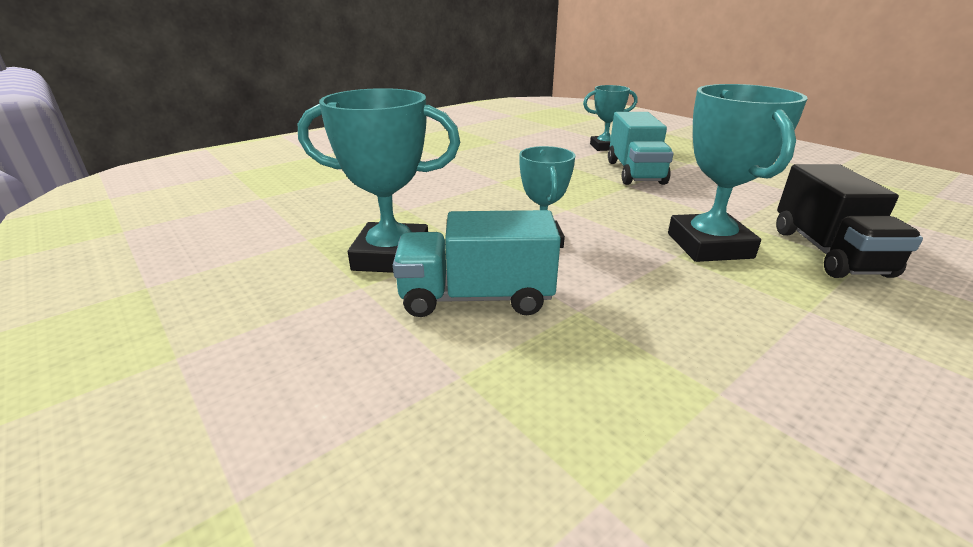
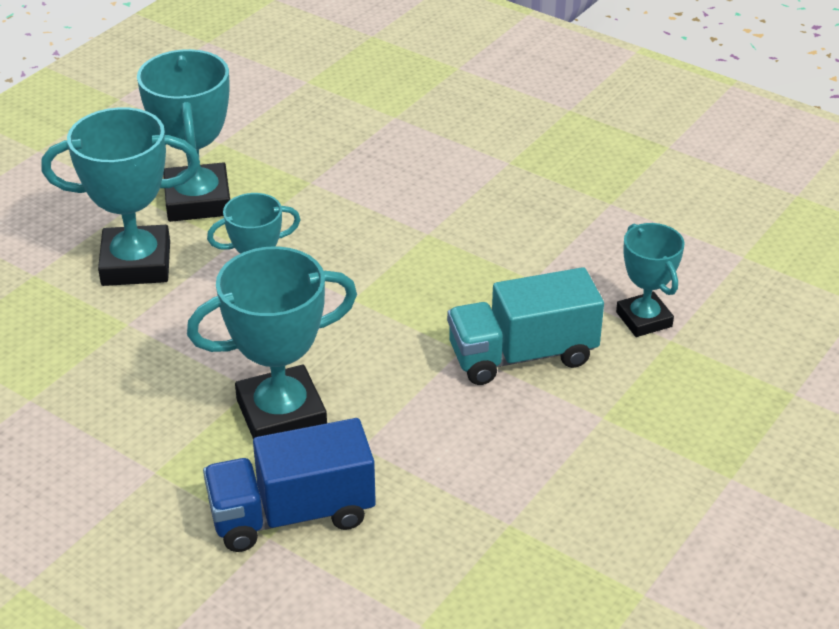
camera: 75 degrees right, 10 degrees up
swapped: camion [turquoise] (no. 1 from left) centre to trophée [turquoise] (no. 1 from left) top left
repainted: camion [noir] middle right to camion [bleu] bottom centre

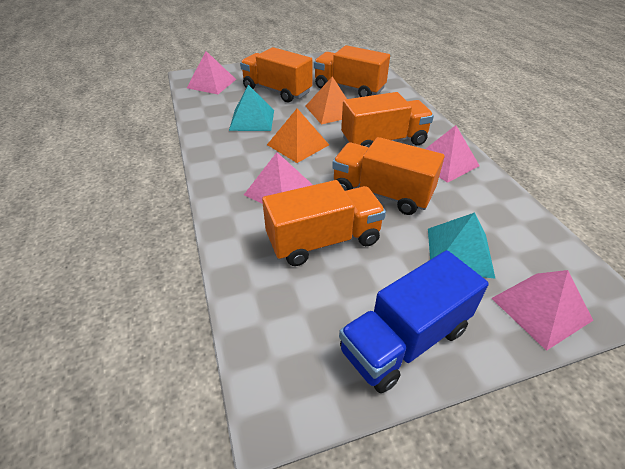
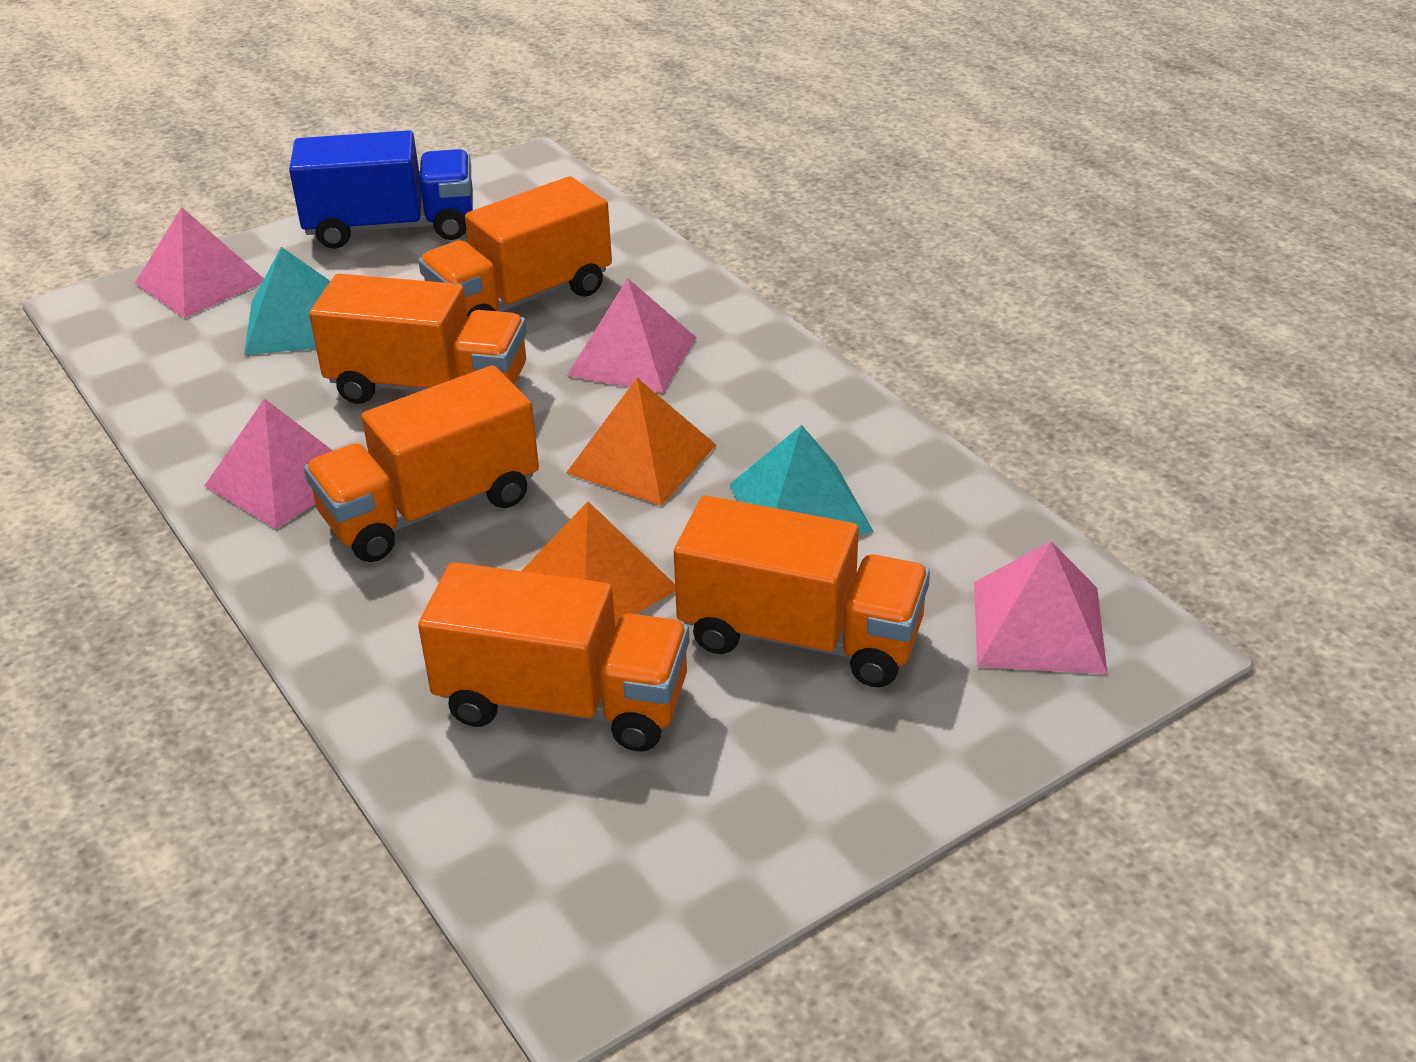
camera: 165 degrees right, 5 degrees down
rotated: camion [bleu] bottom centre = top left 45 degrees clockwise

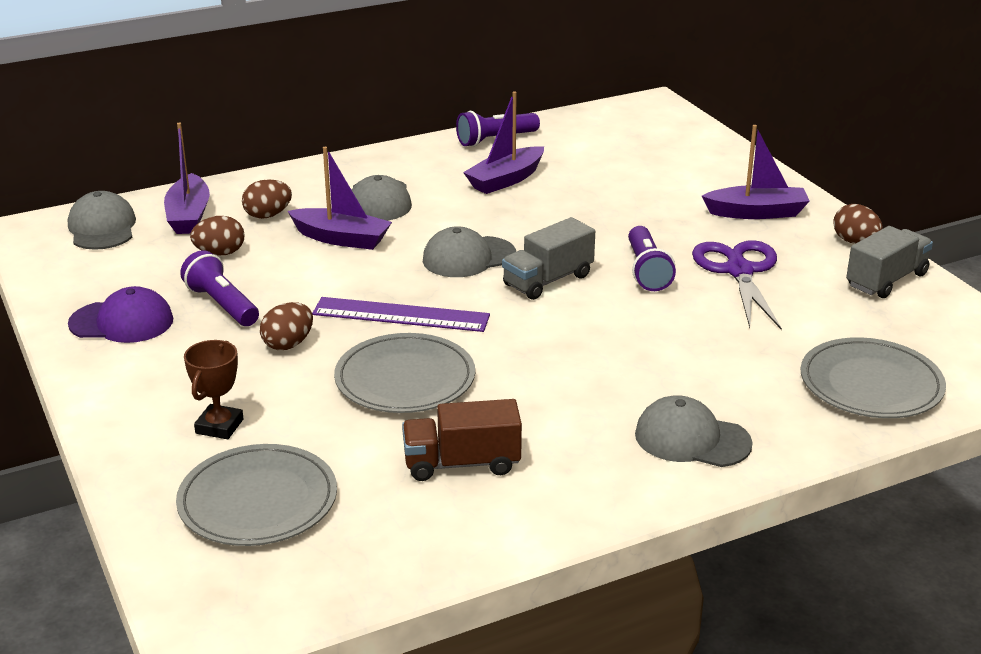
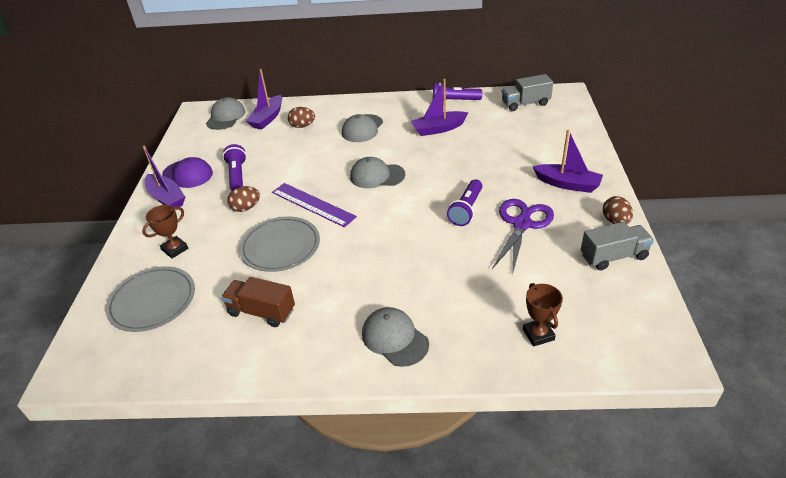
camera: 30 degrees right, 10 degrees up
gone: œuf [marron] (no. 1 from left) middle left
shifted: bateau [violet] (no. 2 from left in the first image) top centre to bateau [violet] (no. 1 from left) middle left; camion [gris] (no. 1 from left) centre to top right
swapped: assiette [gris] (no. 3 from left) middle right to trophée [marron] (no. 2 from left) middle right

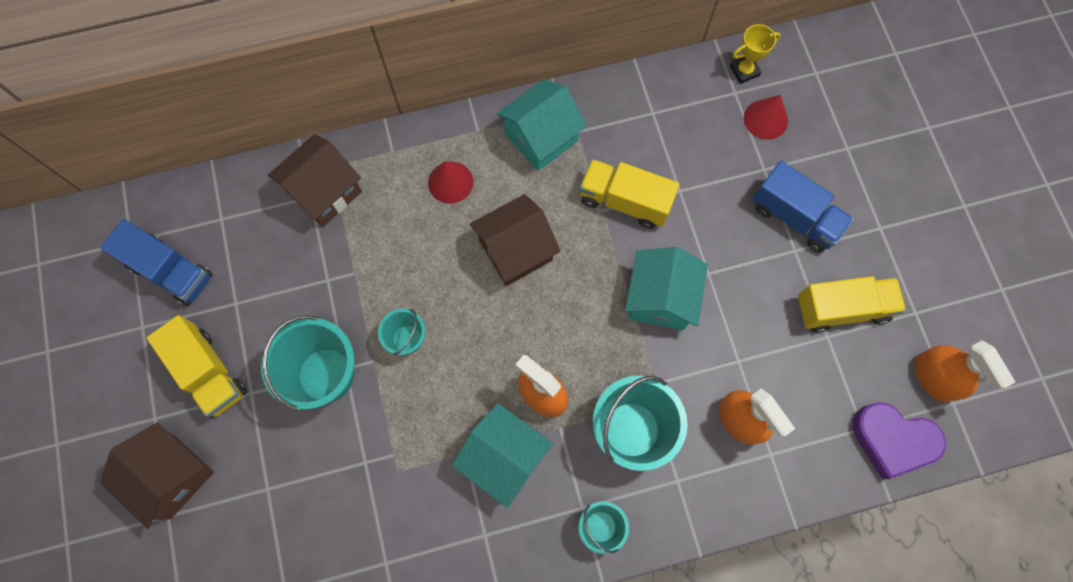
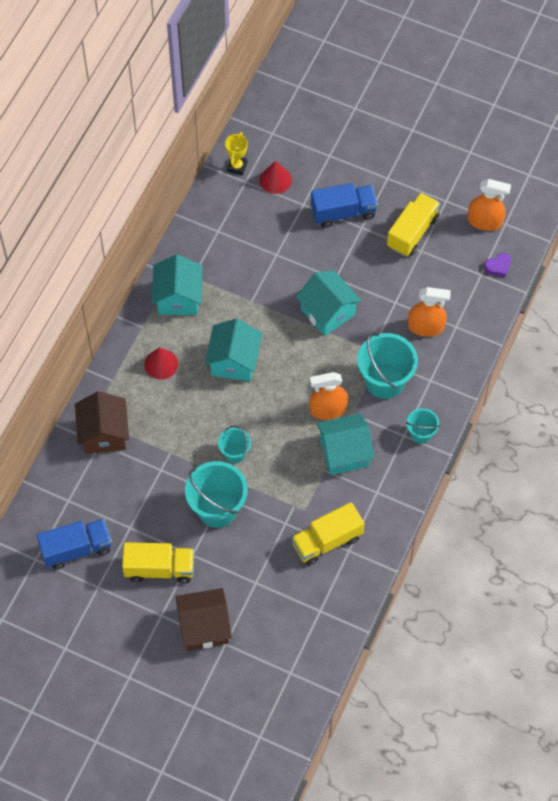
camera: 50 degrees left, 10 degrees down
shifted: camion [jaune] (no. 2 from left) centre to bottom centre
repainted: maison [marron] (no. 3 from left) centre to maison [turquoise] (no. 2 from left) centre
scaled: cœur [violet] bottom right = top right x0.50

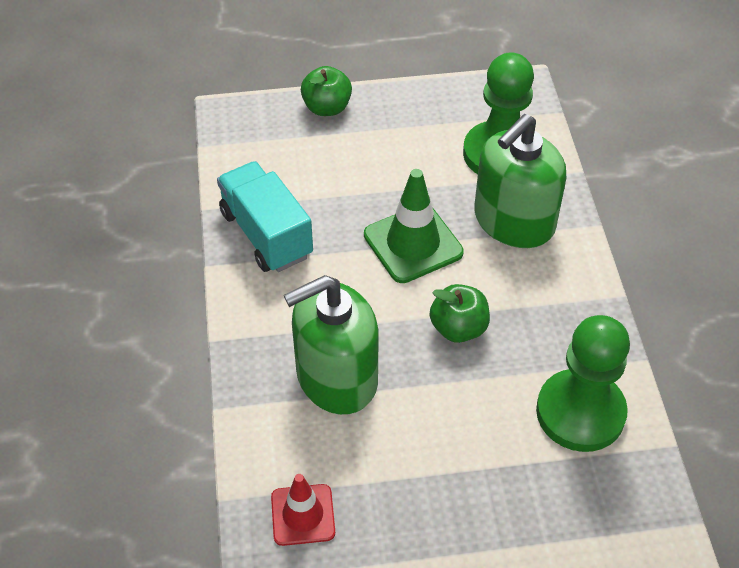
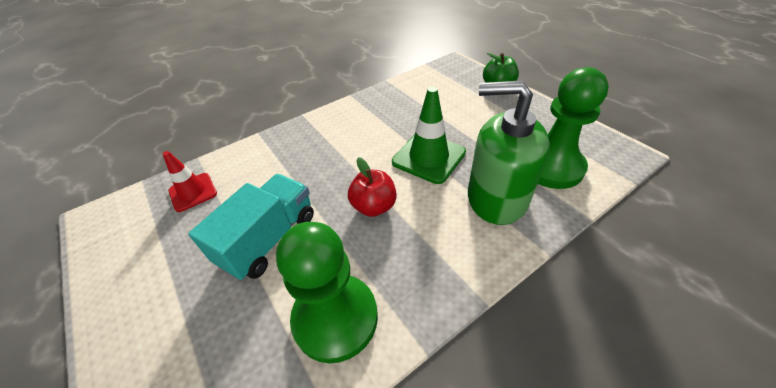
camera: 65 degrees right, 5 degrees down
gone: distributeur de savon [vert] (no. 1 from left) centre
shifted: camion [turquoise] centre to middle left
repainted: pomme [vert] (no. 2 from left) centre to pomme [rouge] centre

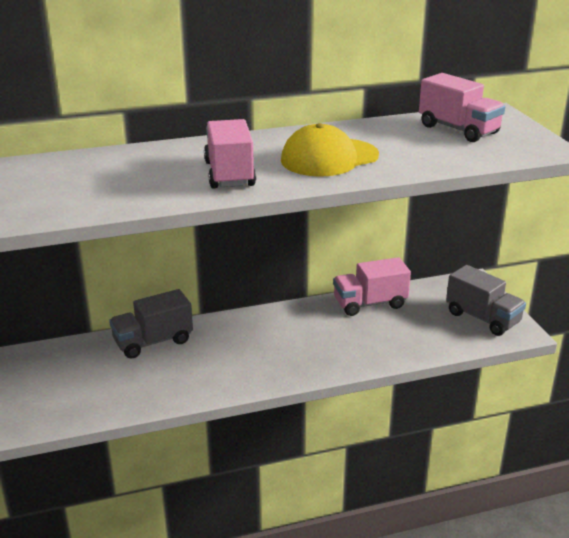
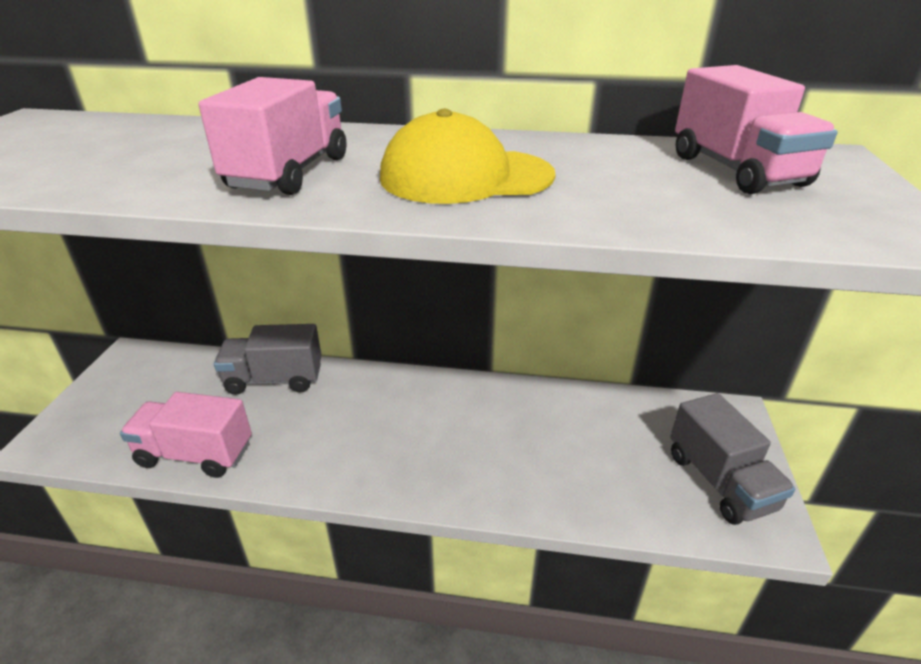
camera: 25 degrees right, 5 degrees up
shifted: camion [rose] (no. 2 from left in the first image) centre to camion [rose] (no. 1 from left) middle left

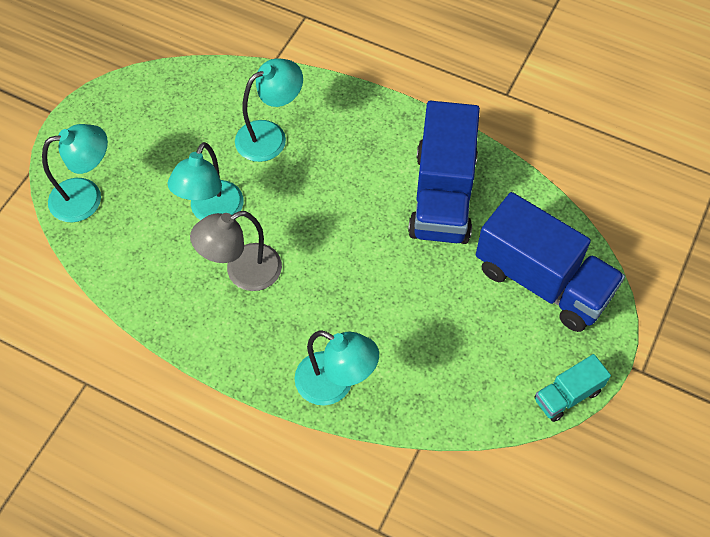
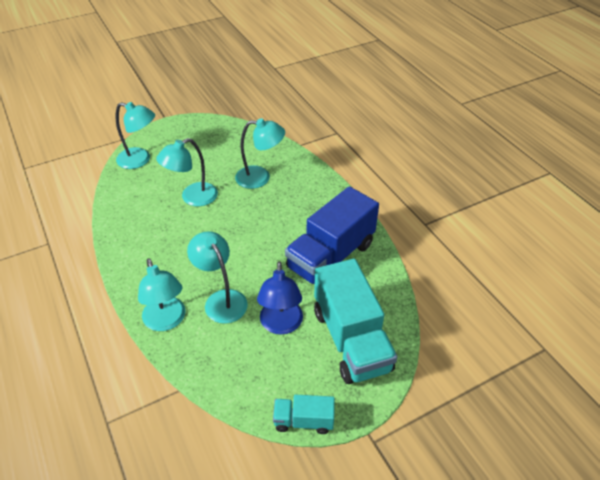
camera: 35 degrees right, 15 degrees down
gone: lampe [gris] middle left
new: lampe [turquoise] (no. 4 from left) centre; lampe [bleu] centre
repainted: camion [bleu] (no. 2 from left) middle right to camion [turquoise] (no. 2 from left) bottom centre

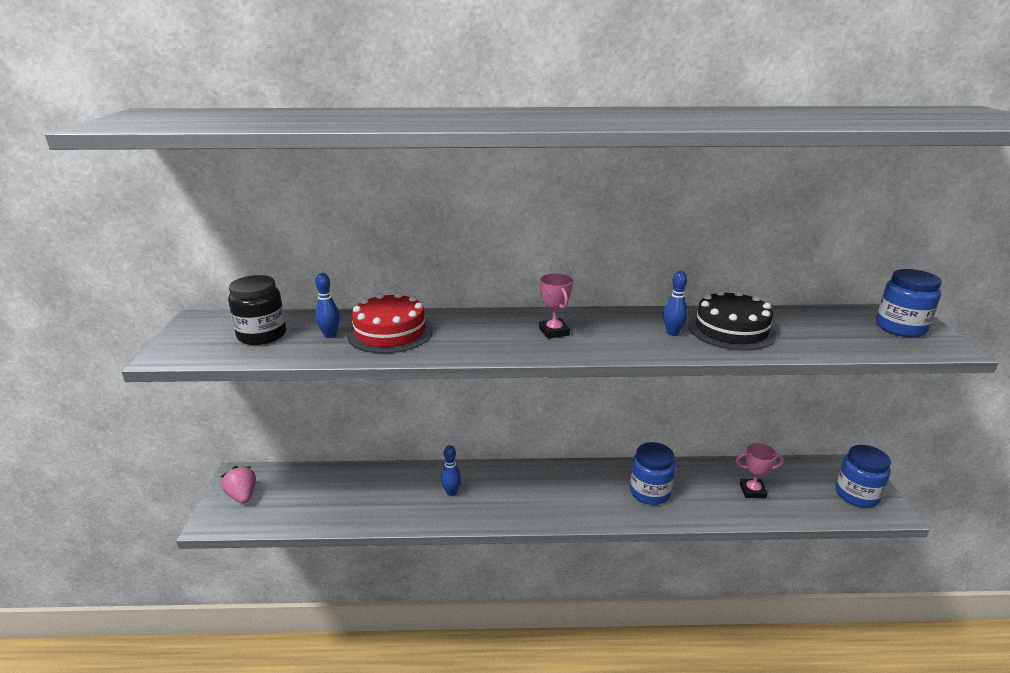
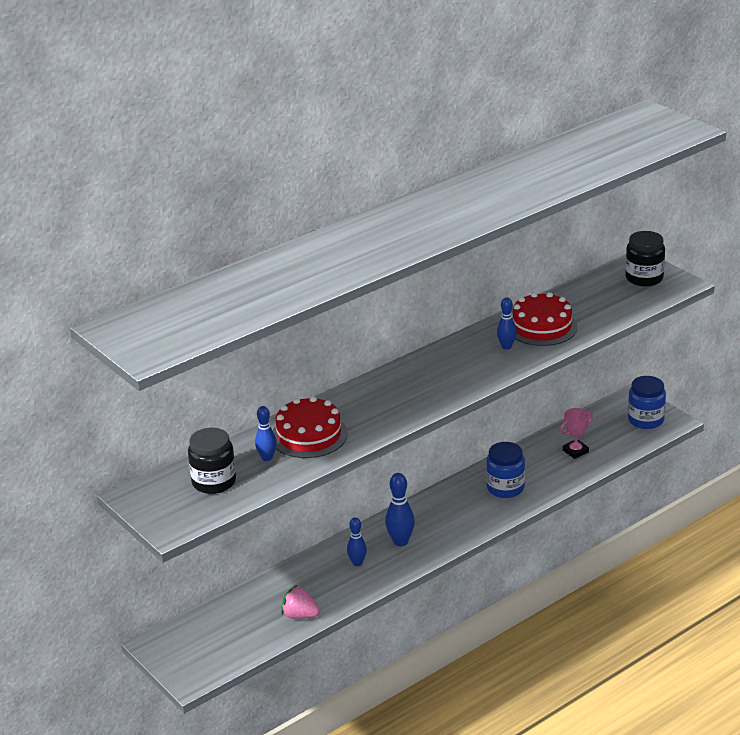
camera: 35 degrees left, 5 degrees up
gone: trophée [rose] (no. 1 from left) centre
new: quille [bleu] (no. 3 from left) bottom centre
shifted: fraise [rose] bottom left to bottom centre
repainted: gâteau [noir] middle right to gâteau [rouge] (no. 2 from left) middle right; bocal [bleu] (no. 3 from left) middle right to bocal [noir] (no. 2 from left) middle right

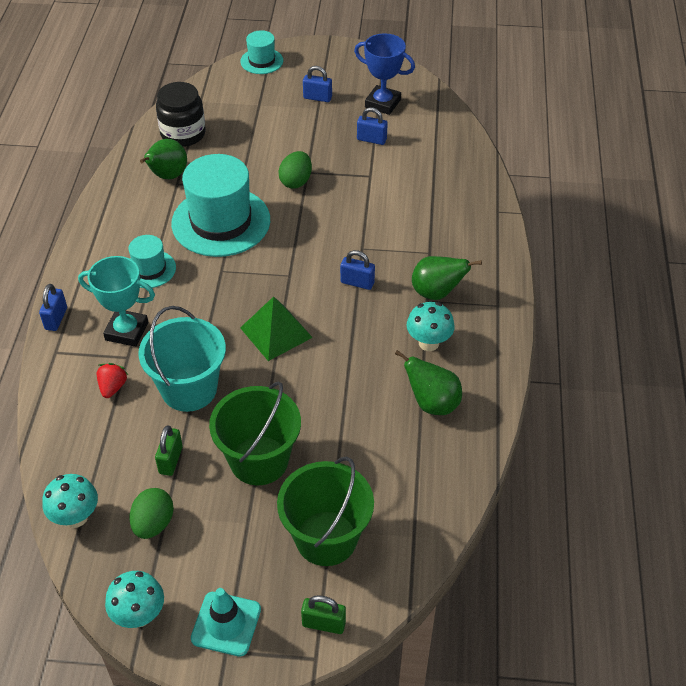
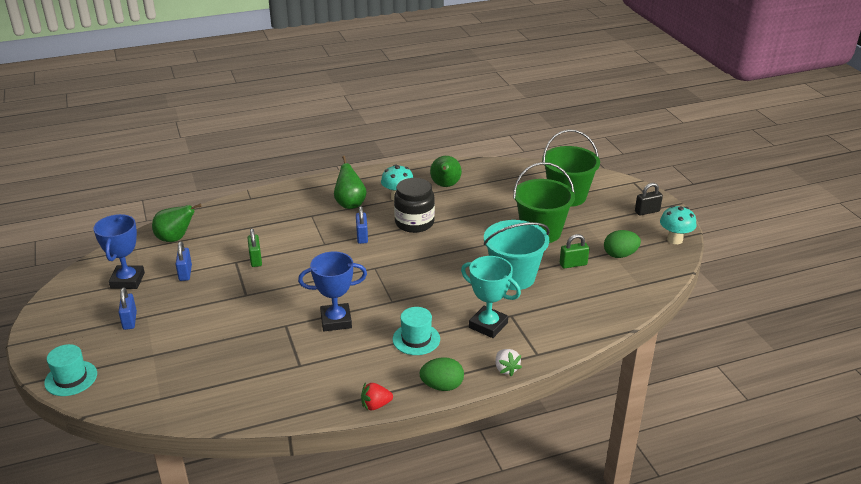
camera: 115 degrees left, 15 degrees down
gone: champignon [turquoise] (no. 1 from left) bottom left; pyramide [vert] centre
shifted: fraise [rouge] middle left to bottom centre; poire [vert] (no. 1 from left) top left to middle left; bocal [noir] top left to centre; œuf [vert] (no. 2 from left in the first image) top centre to œuf [vert] (no. 1 from left) bottom centre; cadenas [vert] (no. 2 from left in the first image) bottom centre to cadenas [vert] (no. 1 from left) middle left
swapped: cadenas [bleu] (no. 1 from left) middle left to fraise [blanc] bottom centre; chapeau [turquoise] (no. 2 from left) top left to trophée [bleu] (no. 2 from left) centre; cône de chantier [turquoise] bottom left to cadenas [noir] middle right
rotated: trophée [turquoise] middle left = centre 45 degrees counterclockwise

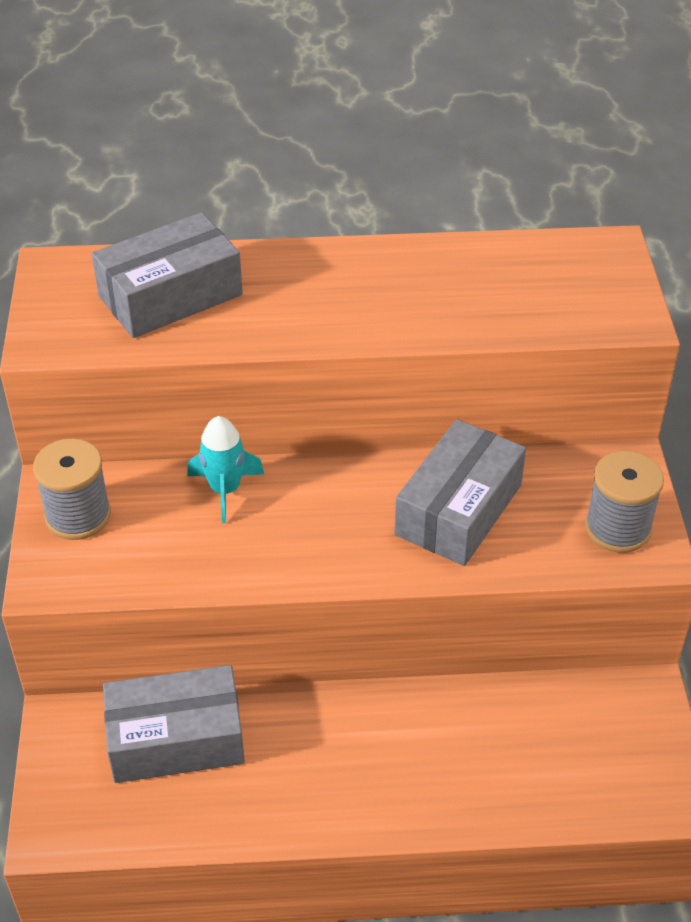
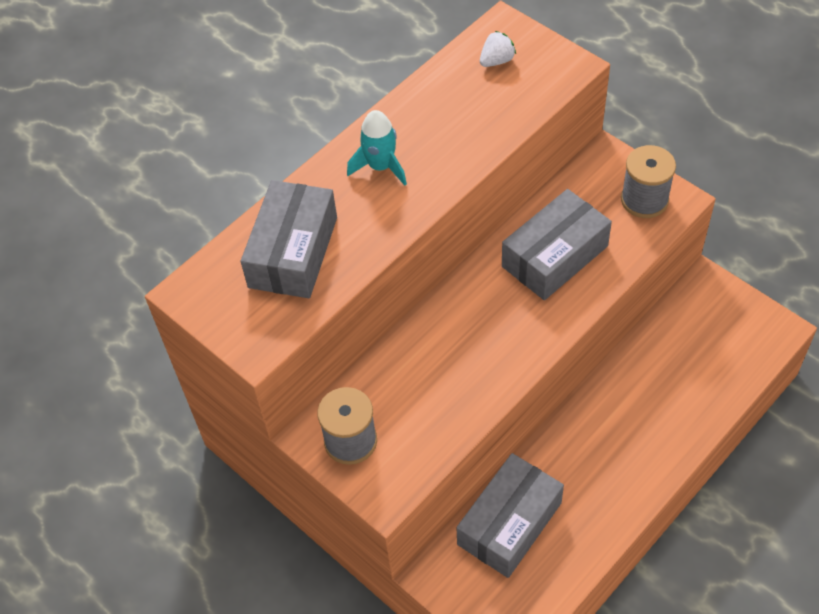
camera: 40 degrees left, 10 degrees up
new: fraise [blanc] top centre
shifted: fusée [turquoise] middle left to top centre
rotated: boîte [gris] (no. 3 from left) centre = middle right 60 degrees clockwise

